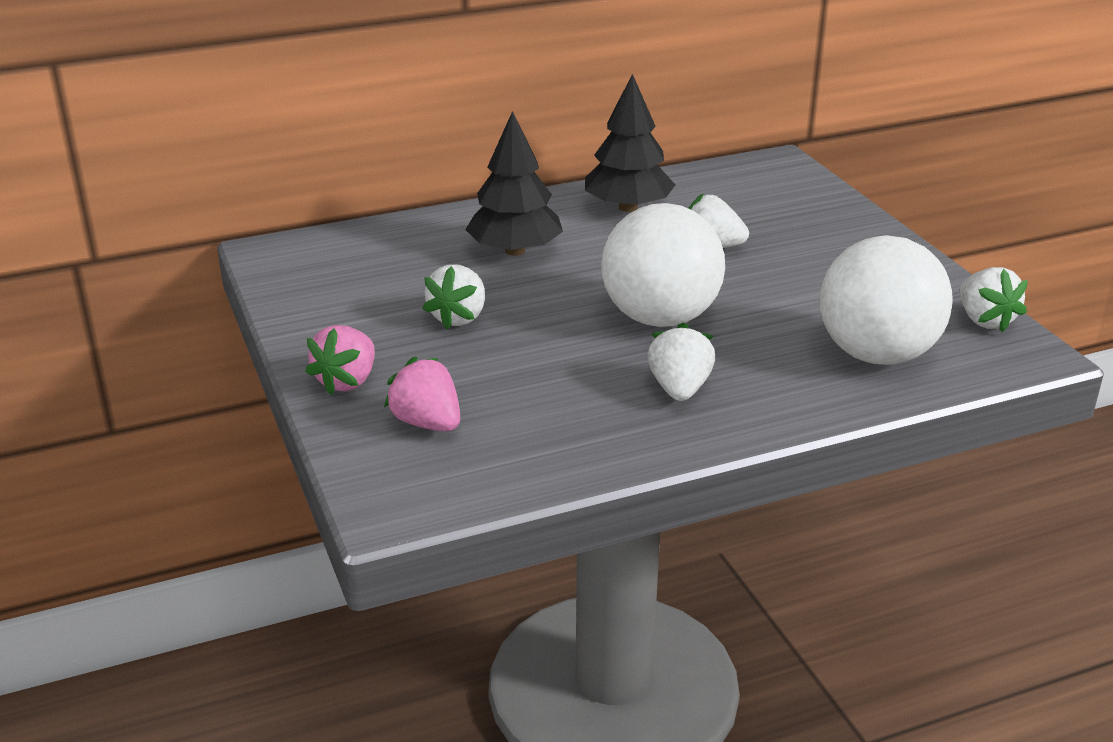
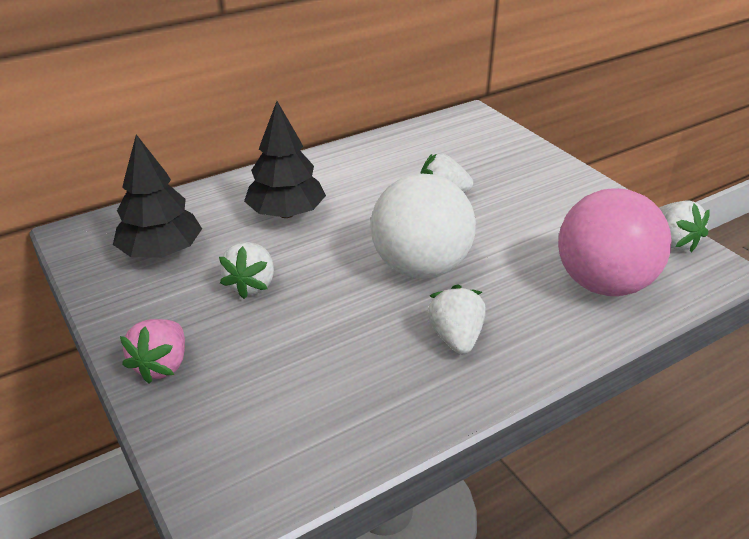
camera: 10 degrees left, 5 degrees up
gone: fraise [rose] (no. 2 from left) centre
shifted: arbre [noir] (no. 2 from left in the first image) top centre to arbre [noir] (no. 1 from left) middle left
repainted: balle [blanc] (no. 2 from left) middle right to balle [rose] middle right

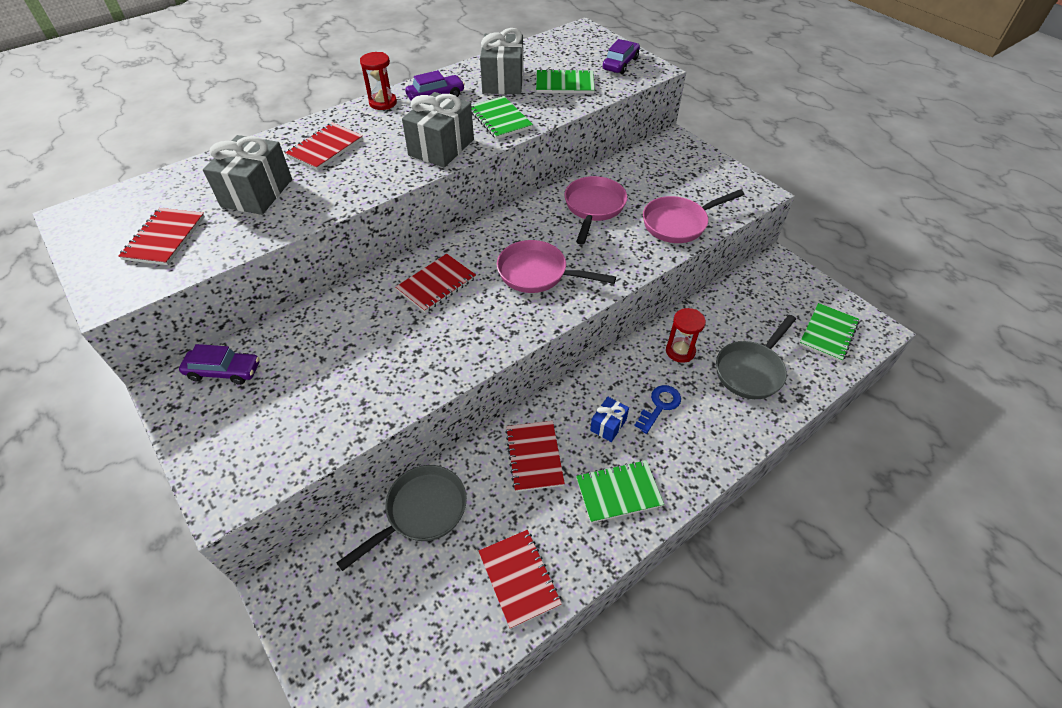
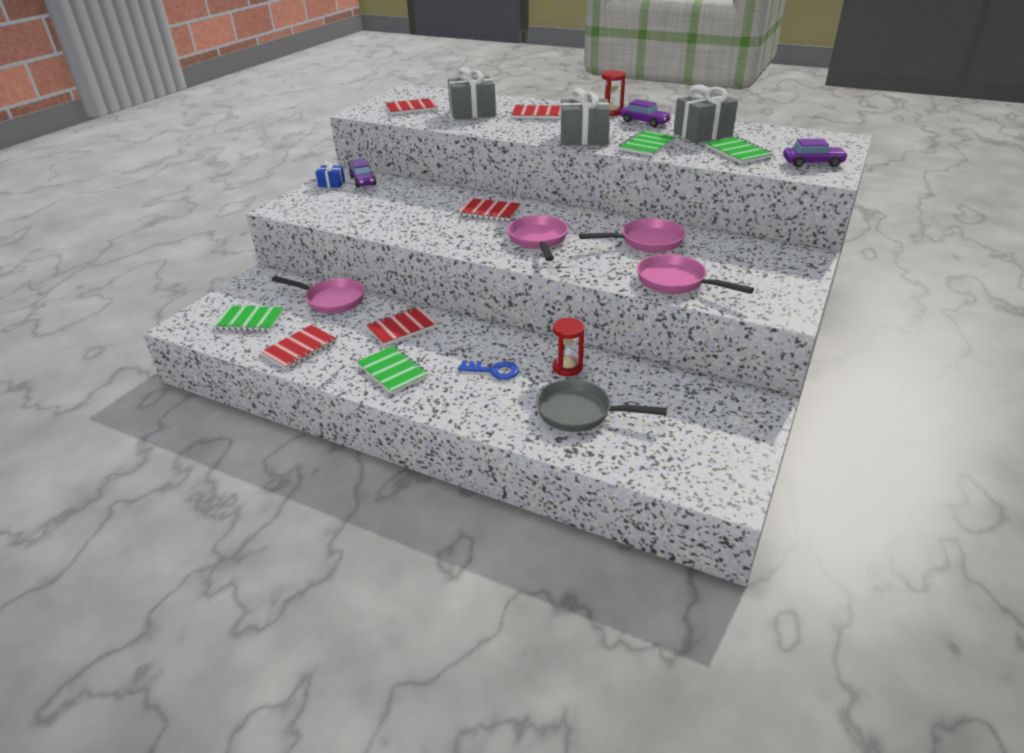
camera: 65 degrees right, 15 degrees down
shifted: cadeau [bleu] centre to top left; carnet [vert] (no. 4 from left in the first image) middle right to carnet [vert] (no. 1 from left) middle left
repainted: poêle [gris] (no. 1 from left) bottom centre to poêle [rose] (no. 1 from left) middle left

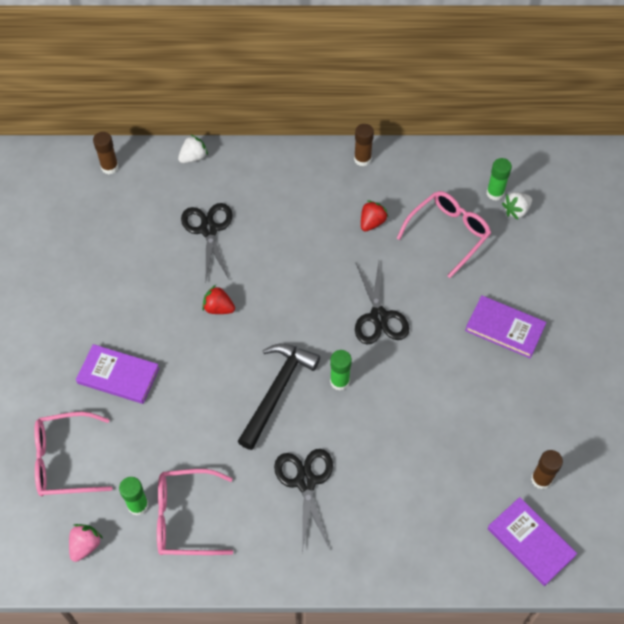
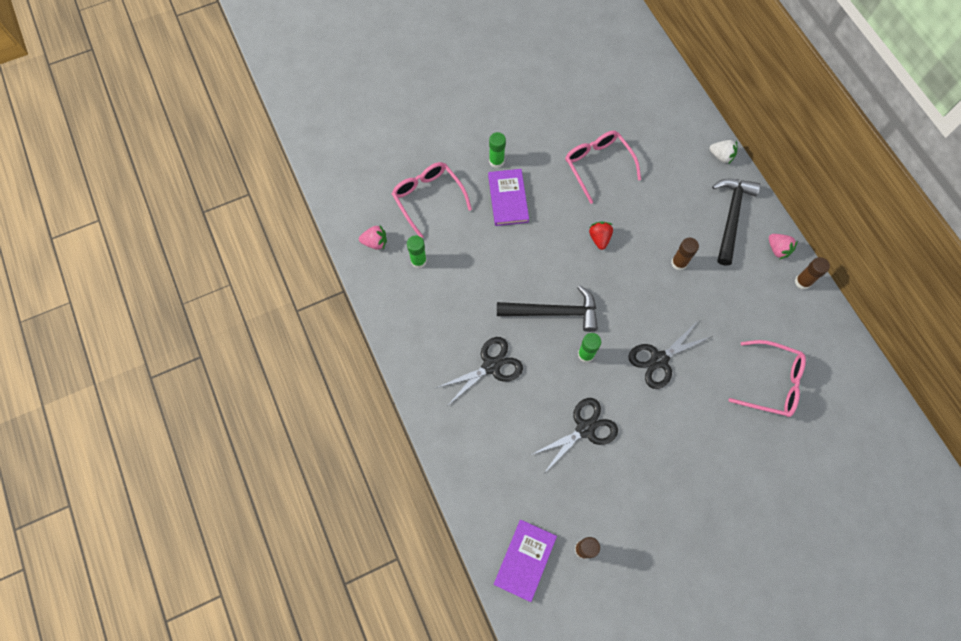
camera: 65 degrees right, 10 degrees up
gone: fraise [rouge] (no. 2 from left) centre; livre [violet] (no. 2 from left) middle right; fraise [blanc] (no. 2 from left) top right
new: marteau [noir] (no. 2 from left) middle right; fraise [rose] (no. 2 from left) middle right
shifted: bâton de colle [marron] (no. 1 from left in the first image) top left to bâton de colle [marron] (no. 2 from left) middle right; lunettes [rose] (no. 2 from left) bottom left to top centre; ciseaux [noir] (no. 1 from left in the first image) middle left to ciseaux [noir] (no. 2 from left) bottom centre; bâton de colle [vert] (no. 3 from left in the first image) top right to bâton de colle [vert] (no. 2 from left) top centre

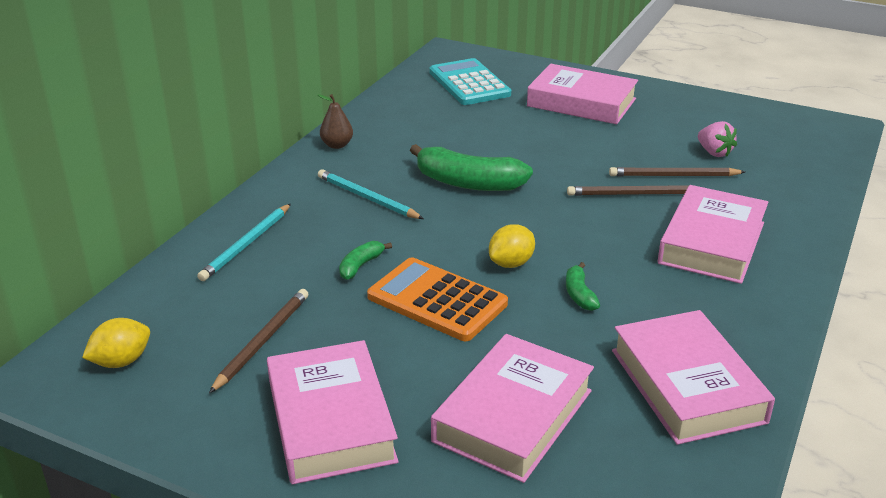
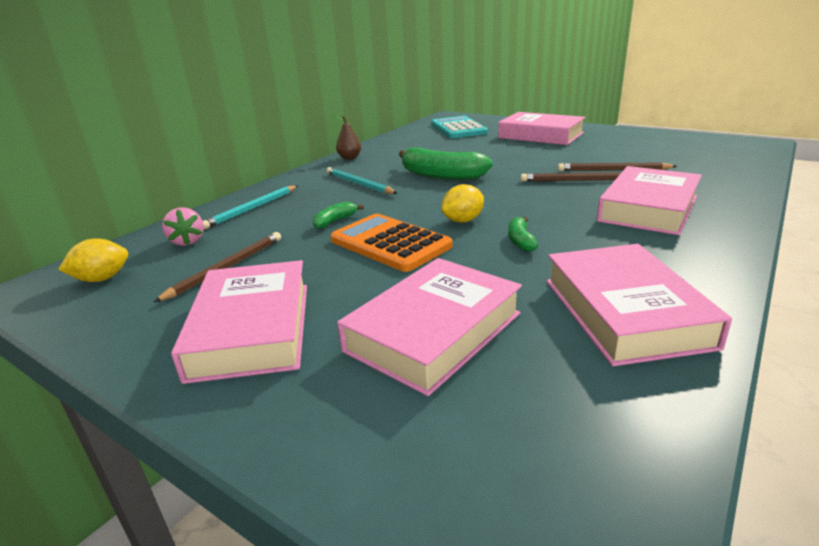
camera: 10 degrees right, 5 degrees down
shifted: fraise [rose] top right to middle left

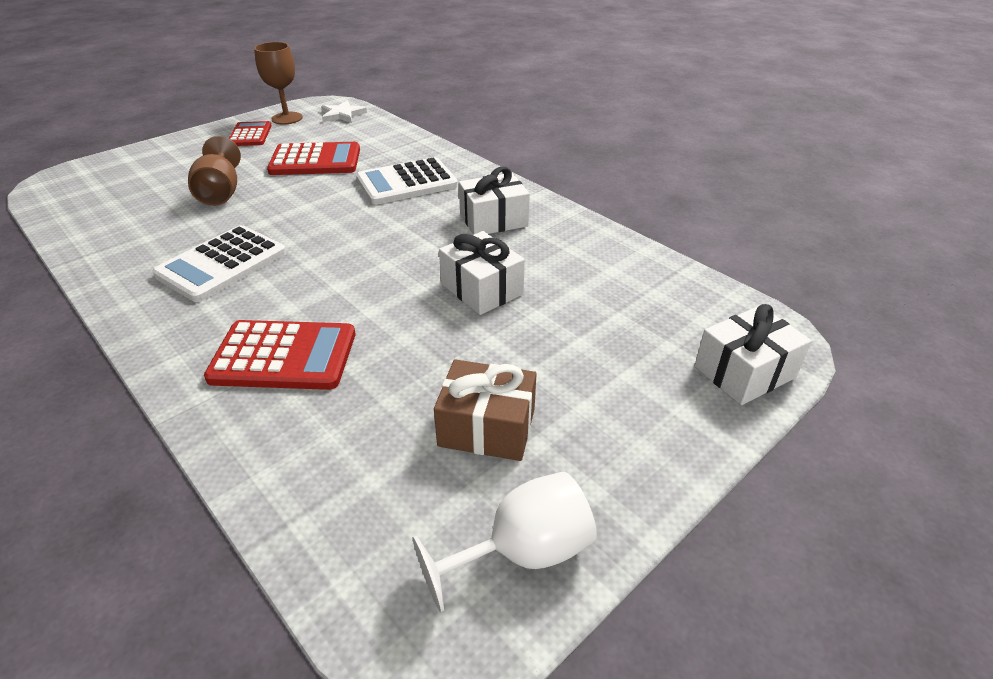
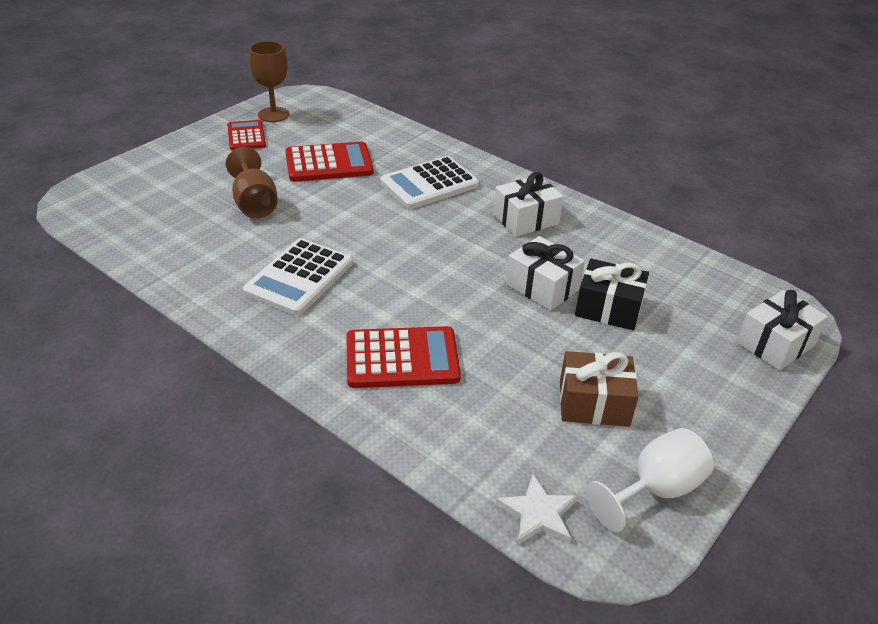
camera: 10 degrees left, 0 degrees up
new: cadeau [noir] middle right
shifted: étoile [blanc] top centre to bottom centre

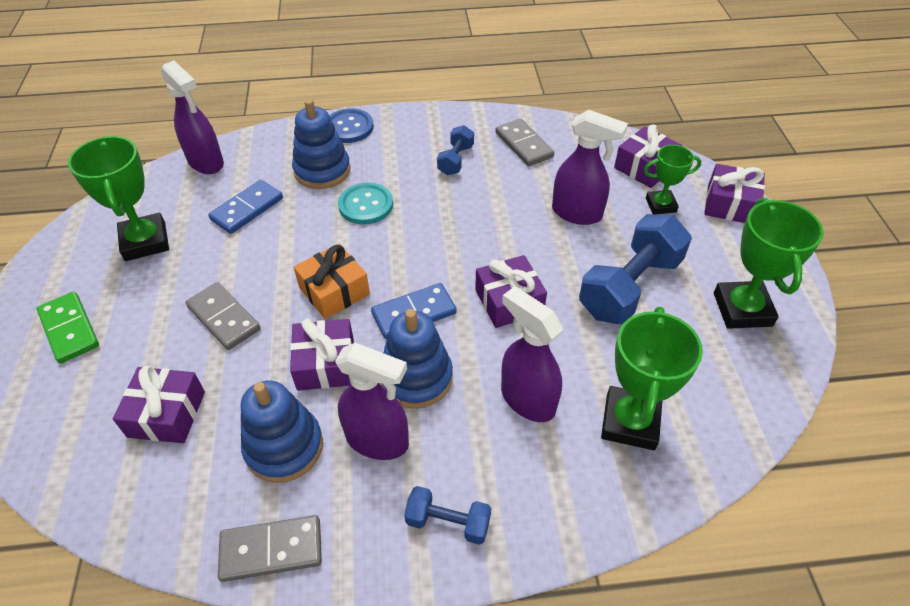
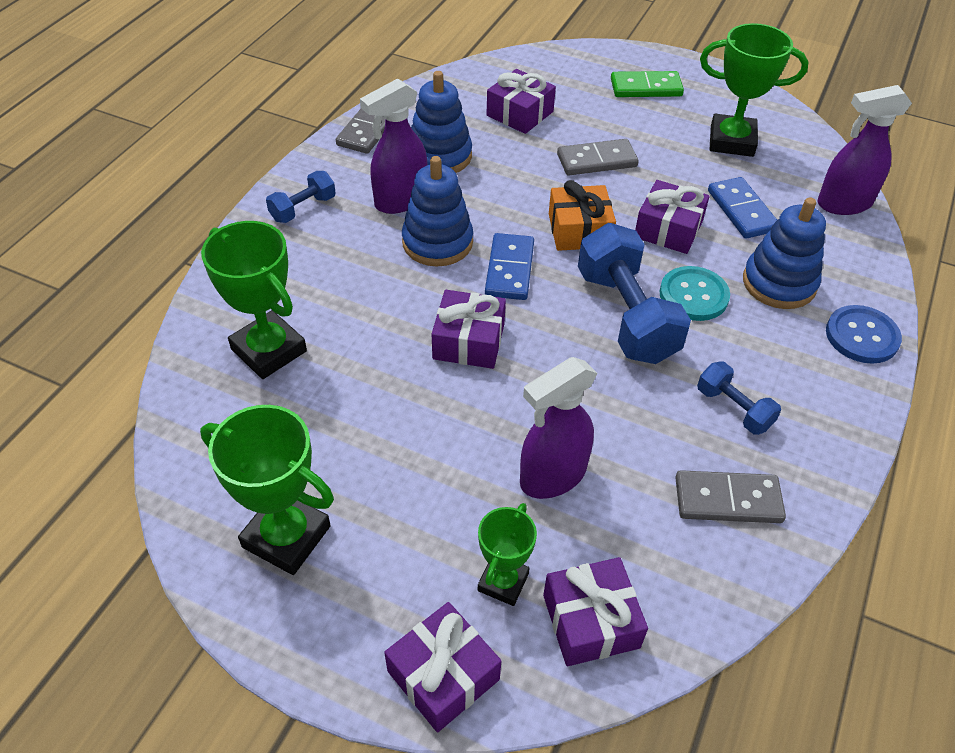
camera: 120 degrees right, 0 degrees up
gone: vaporisateur [violet] (no. 3 from left) centre
shifted: cadeau [violet] (no. 2 from left in the first image) centre to cadeau [violet] (no. 5 from left) top right; haltère [bleu] (no. 3 from left in the first image) middle right to haltère [bleu] (no. 2 from left) centre

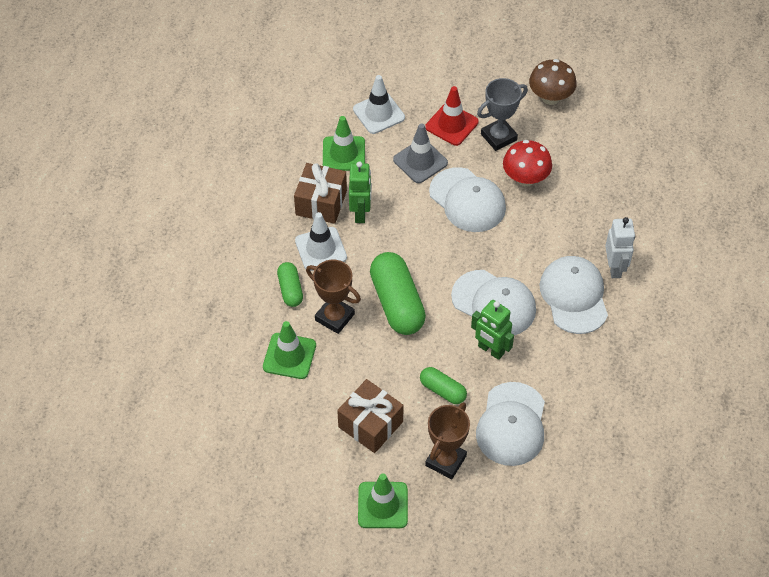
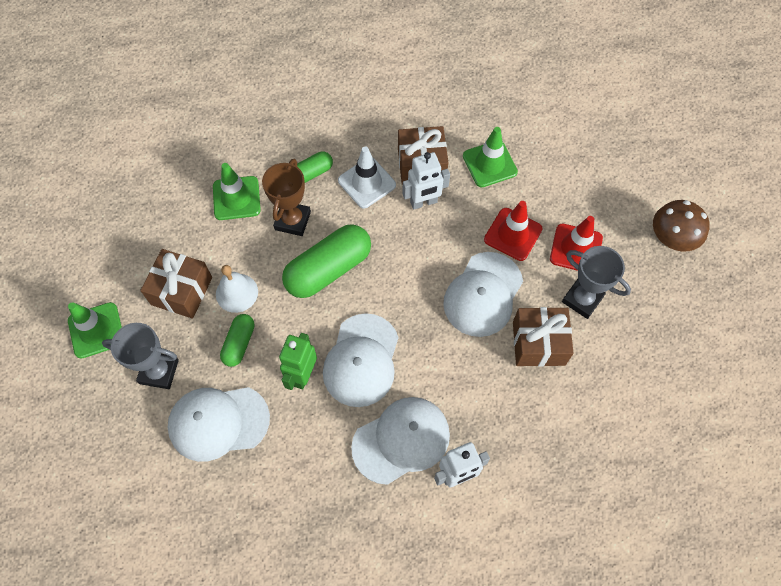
camera: 70 degrees right, 10 degrees up
gone: cône de chantier [blanc] (no. 2 from left) top centre
new: cloche [blanc] middle left
shifted: champignon [marron] top right to middle right
swapped: champignon [rouge] top right to cadeau [marron] (no. 3 from left) middle right
repainted: robot [vert] (no. 1 from left) top centre to robot [blanc] (no. 1 from left) top centre; cône de chantier [gris] top centre to cône de chantier [rouge] (no. 1 from left) centre; trophée [marron] (no. 2 from left) bottom centre to trophée [gris] (no. 1 from left) middle left

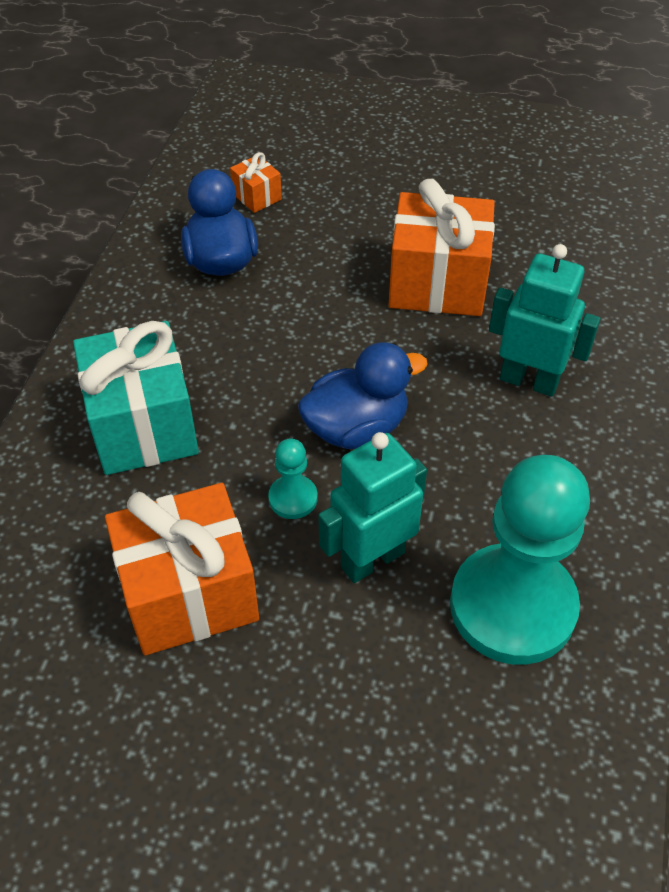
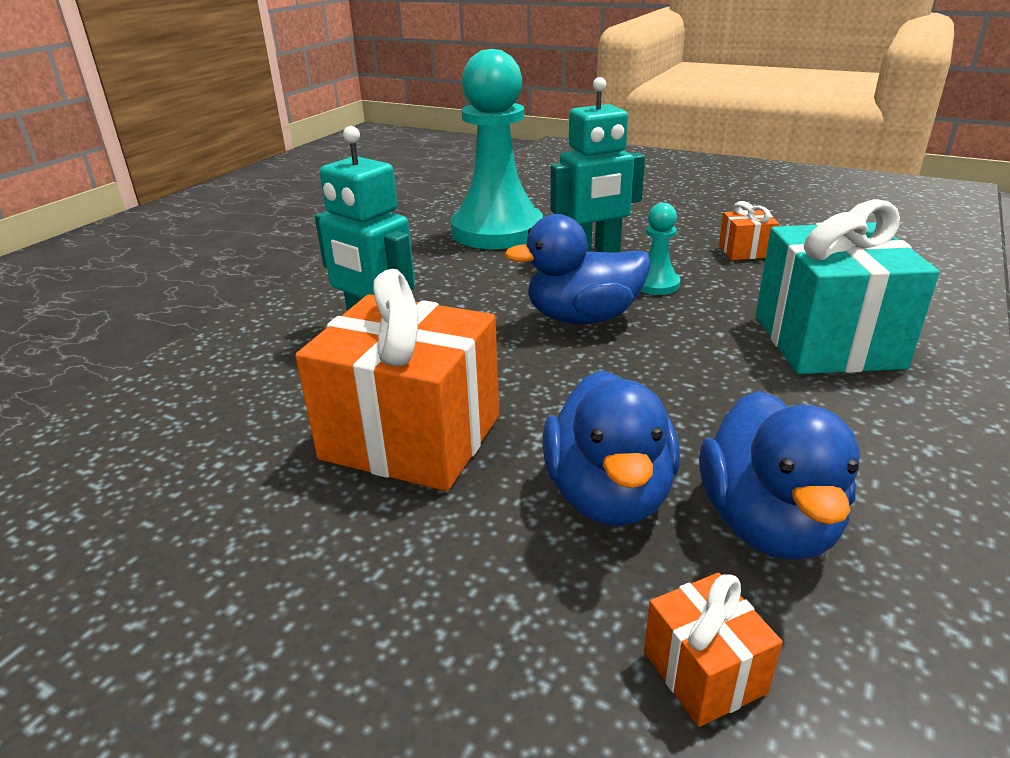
camera: 165 degrees left, 20 degrees down
new: canard [bleu] (no. 2 from left) centre
scaled: cadeau [orange] (no. 1 from left in the first image) middle left = top right x0.45

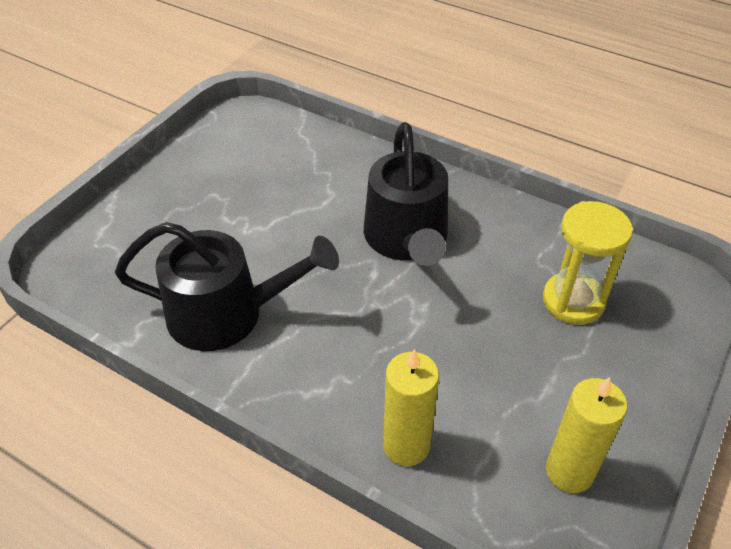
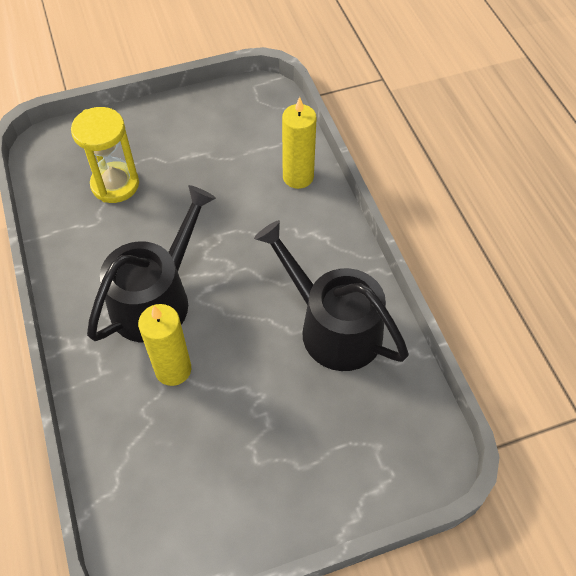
camera: 140 degrees left, 10 degrees up
shifted: bougie [jaune] (no. 2 from left in the first image) bottom right to bougie [jaune] (no. 1 from left) middle left

